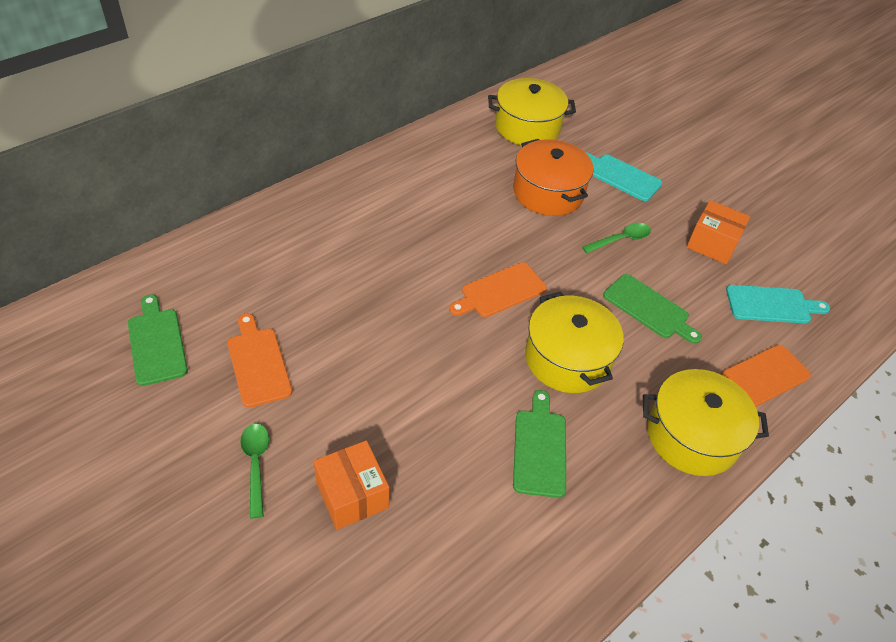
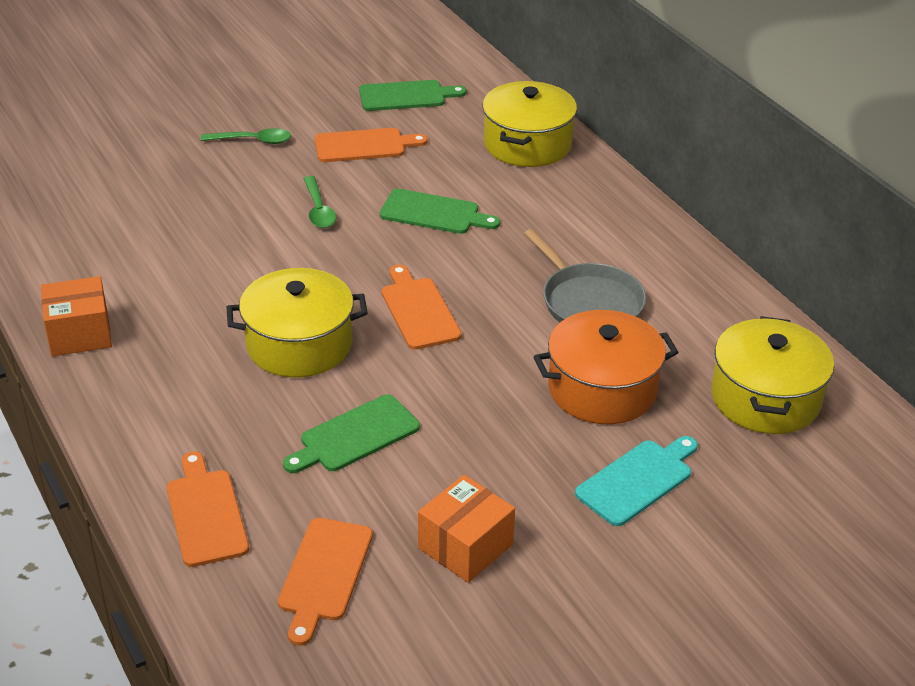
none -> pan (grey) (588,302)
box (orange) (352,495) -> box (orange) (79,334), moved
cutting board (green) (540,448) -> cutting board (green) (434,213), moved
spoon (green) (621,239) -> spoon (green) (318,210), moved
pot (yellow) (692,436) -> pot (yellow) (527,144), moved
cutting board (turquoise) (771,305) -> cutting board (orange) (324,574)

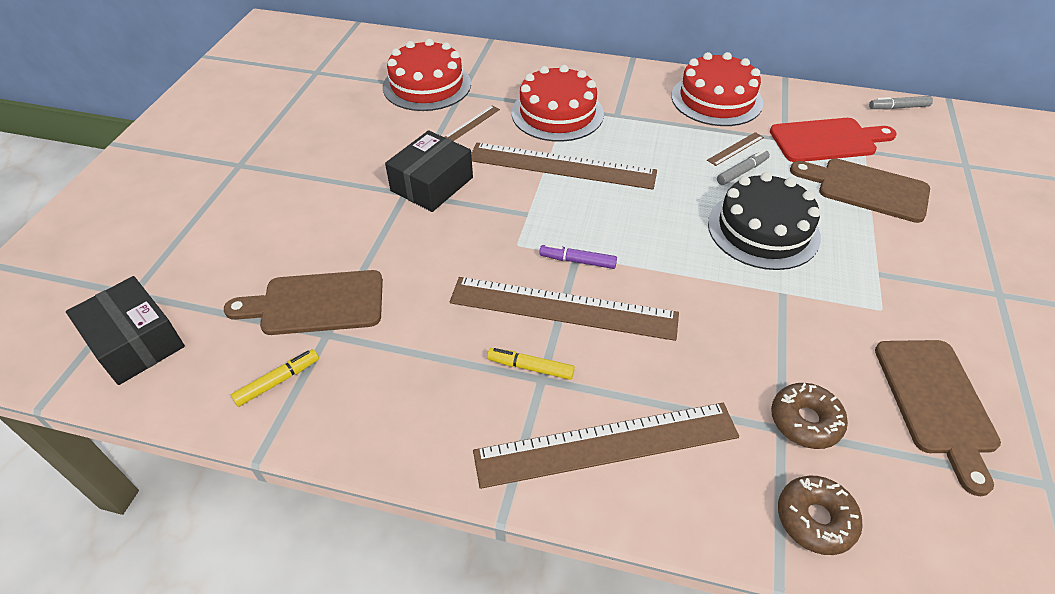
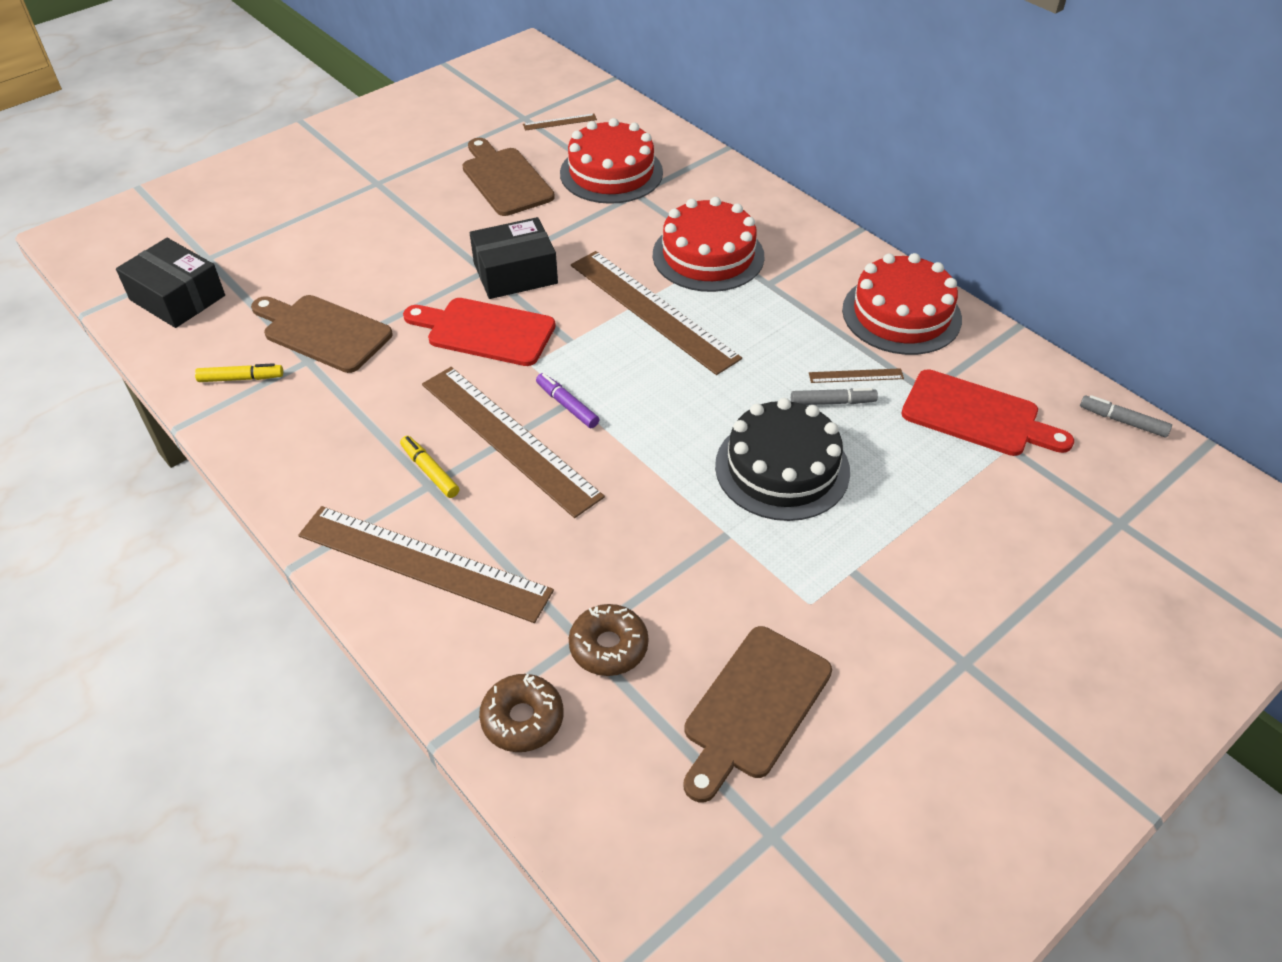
none -> cutting board (red) (485,331)
ruler (brown) (472,123) -> ruler (brown) (560,122), moved
cutting board (brown) (866,189) -> cutting board (brown) (505,179), moved
box (black) (135,342) -> box (black) (177,298), 45 degrees counterclockwise

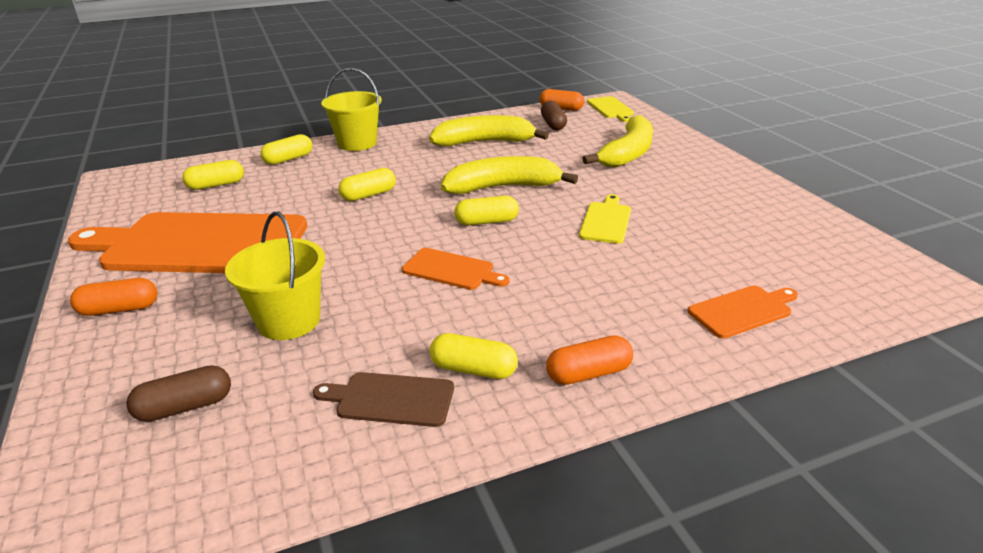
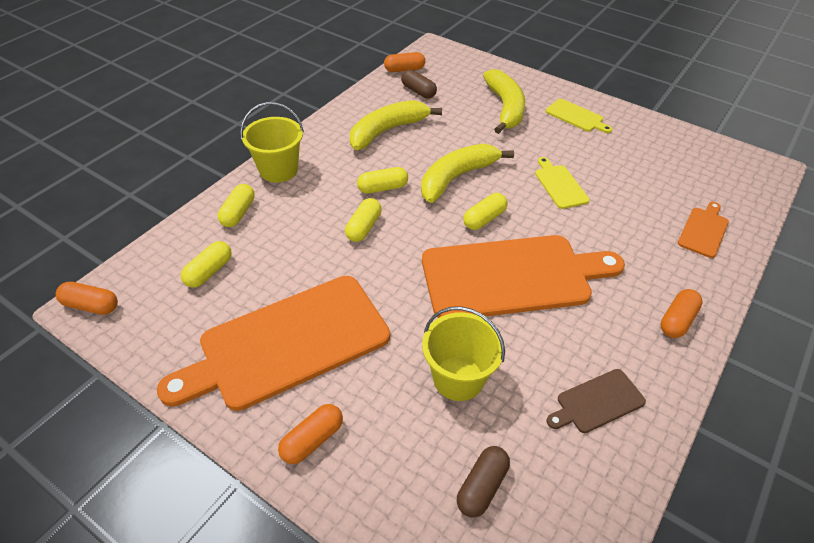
none -> capsule (orange) (91,306)
capsule (yellow) (473,369) -> capsule (yellow) (382,188), moved
cutting board (yellow) (611,108) -> cutting board (yellow) (576,116), moved
cutting board (orange) (451,270) -> cutting board (orange) (512,276), x2.30

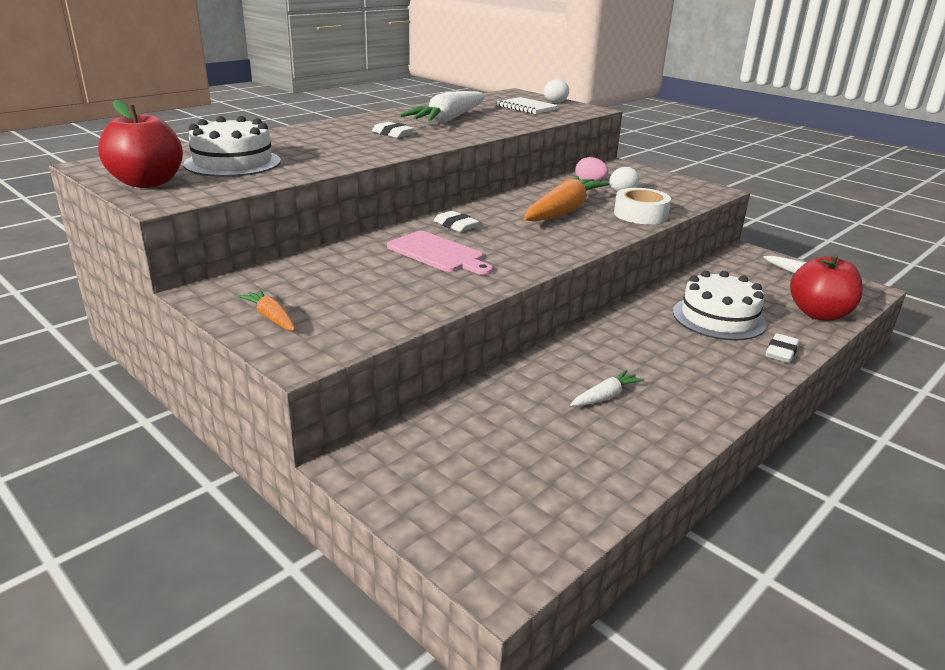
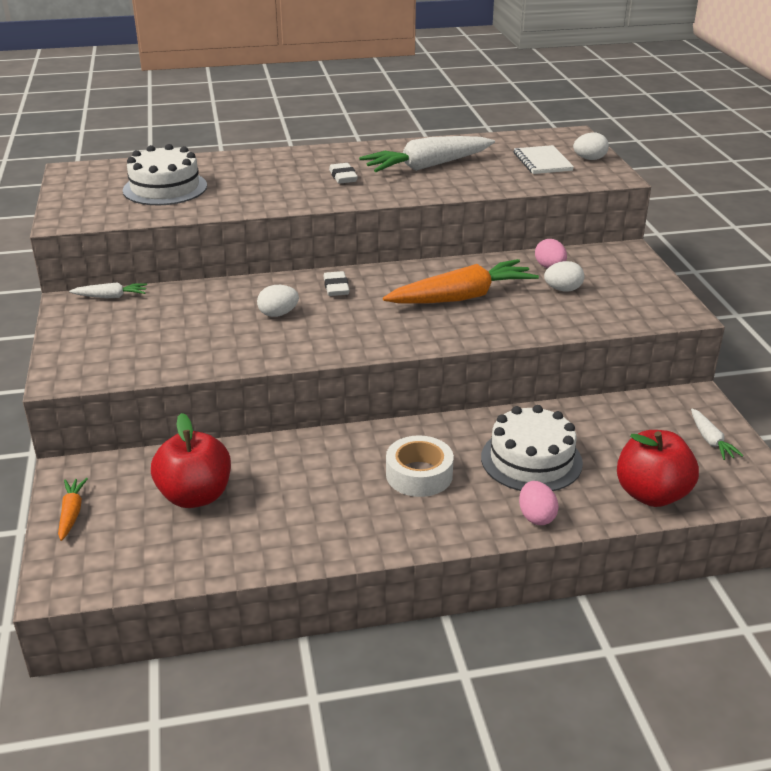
apple (red) (148,183) -> apple (red) (195,496), moved
carrot (orange) (271,317) -> carrot (orange) (71,513), moved
carrot (white) (605,396) -> carrot (white) (111,297), moved
tape (white) (640,214) -> tape (white) (419,475), moved
cutting board (pink) (438,253) -> egg (white) (278,314)
eraser (white) (781,352) -> egg (pink) (536,517)

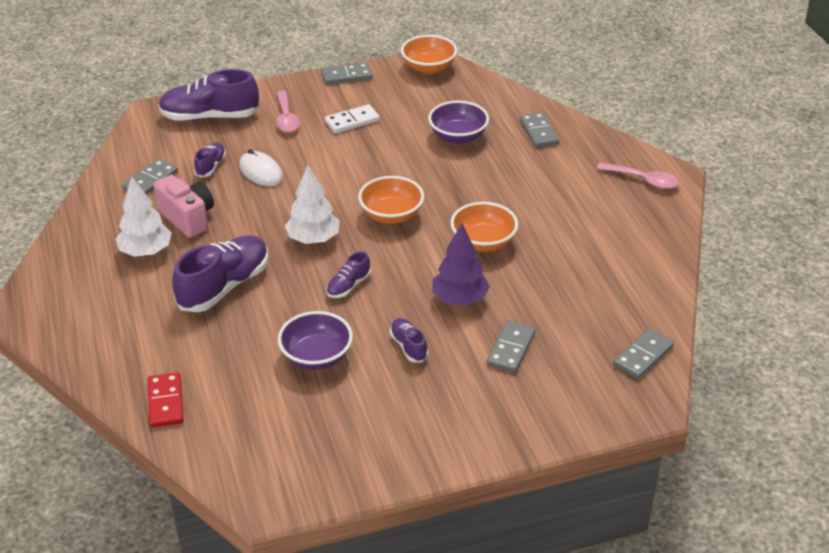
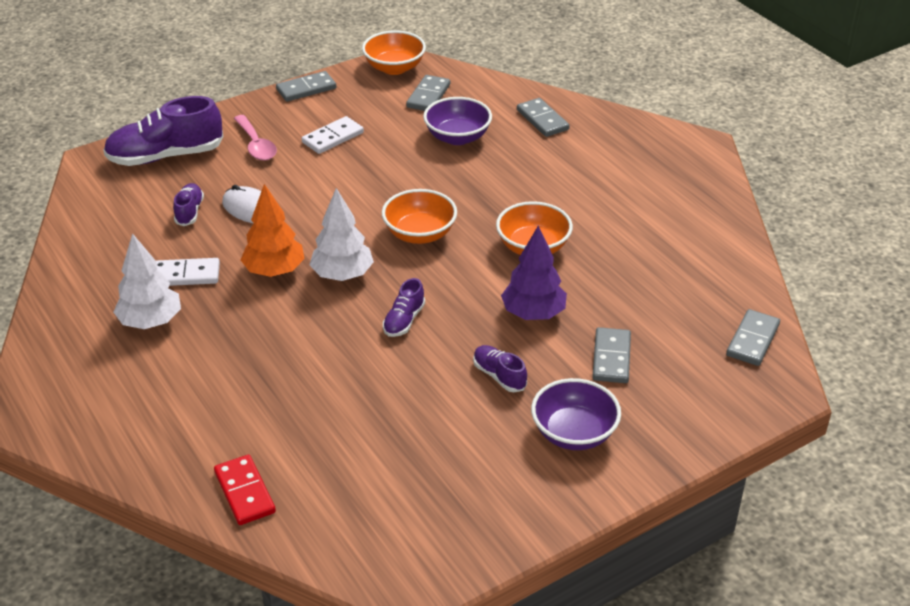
shoe (purple) (224,286) -> none
spoon (pink) (643,180) -> none
none -> tree (orange) (274,271)
domino (grey) (150,180) -> domino (grey) (428,96), moved
bowl (purple) (316,357) -> bowl (purple) (574,433), moved
camera (pink) (188,218) -> domino (white) (186,275)

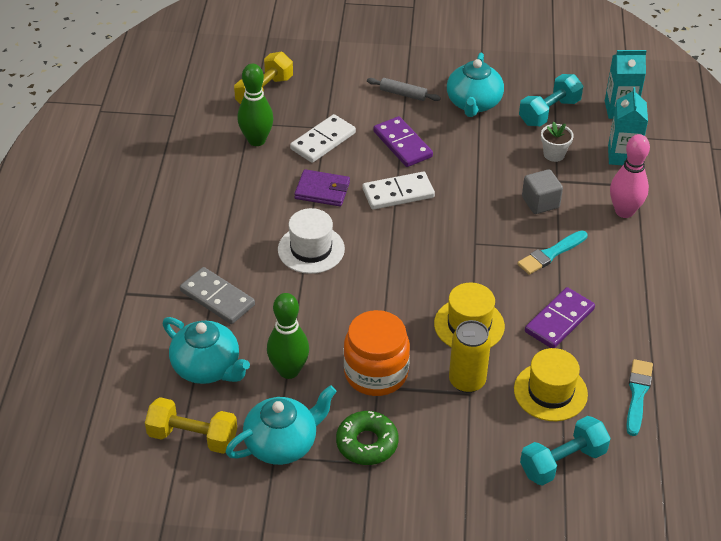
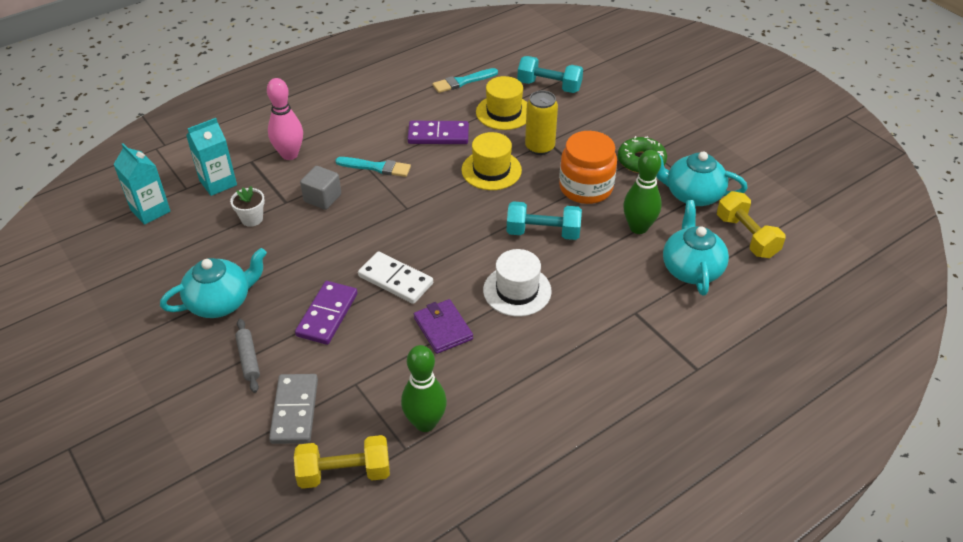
domino (white) (323,141) -> none
domino (grey) (217,298) -> domino (grey) (294,411), moved
dumbbell (turquoise) (549,112) -> dumbbell (turquoise) (543,233), moved

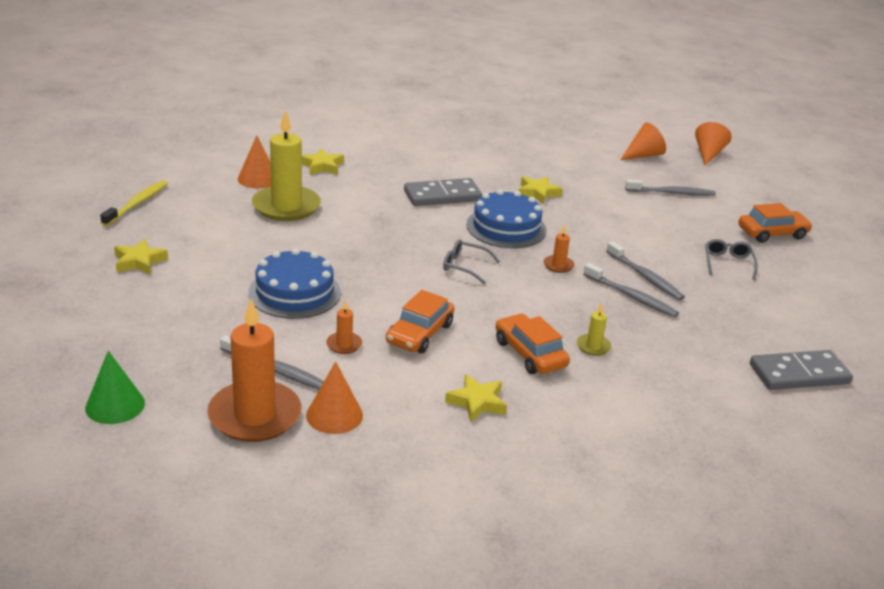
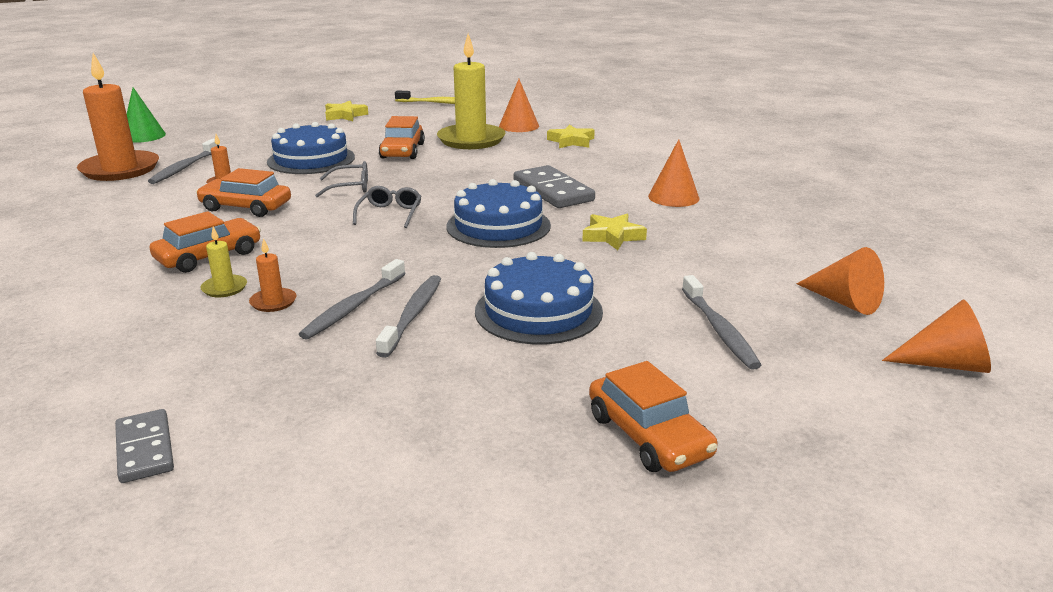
star (yellow) (477,402) -> none
none -> car (orange) (402,151)
none -> cake (blue) (538,311)
cone (orange) (334,415) -> cone (orange) (673,197), moved
candle (orange) (558,265) -> candle (orange) (273,302), moved
glasses (grey) (728,263) -> glasses (grey) (350,187), moved
toothbrush (grey) (645,277) -> toothbrush (grey) (413,315), 150 degrees clockwise
domino (grey) (799,374) -> domino (grey) (145,449), x0.63

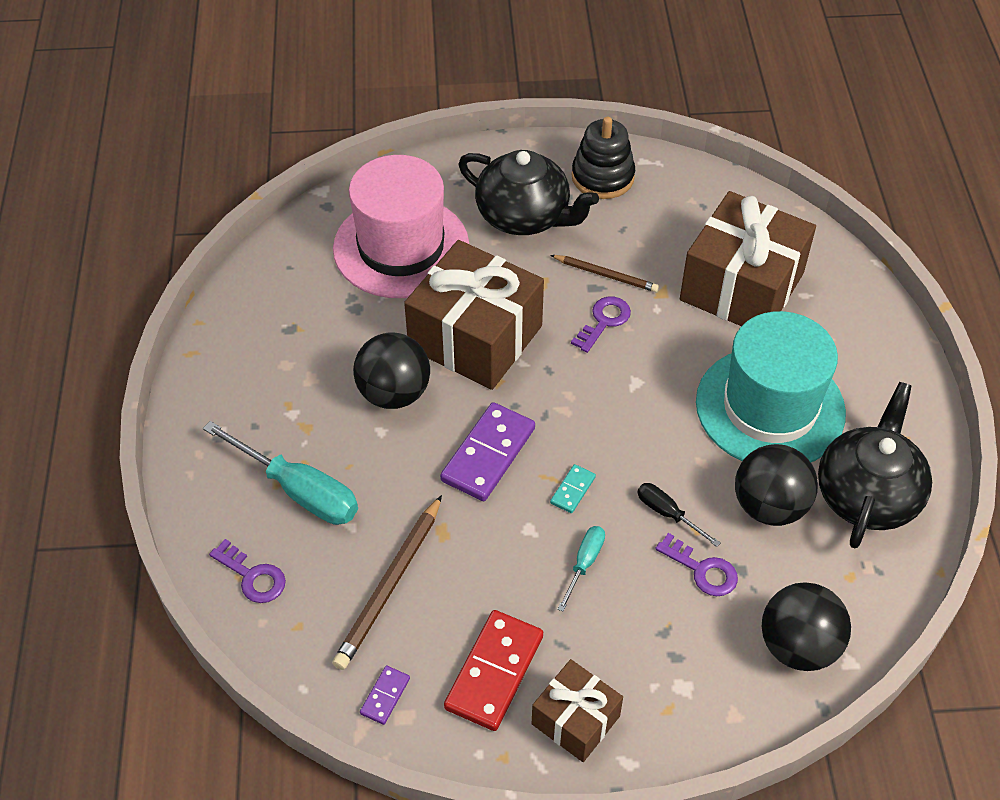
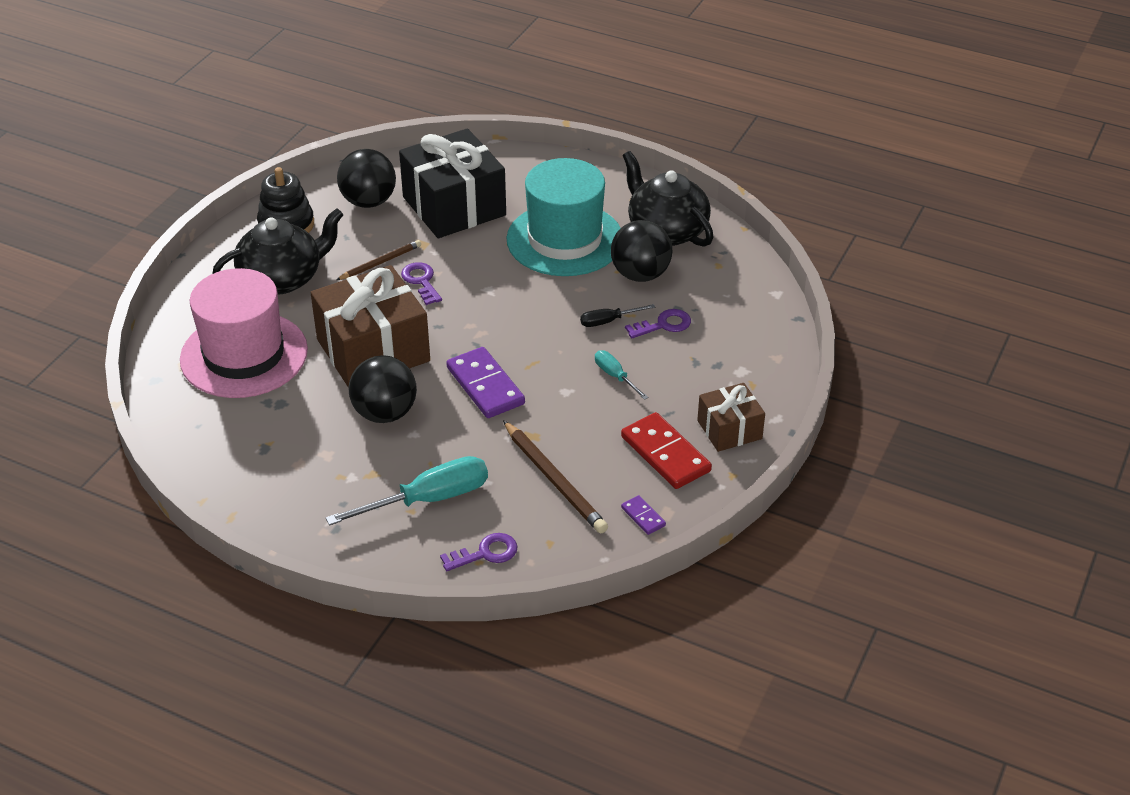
domino (turquoise) (572,490) -> none
ball (black) (798,646) -> ball (black) (368,202), moved
gift (brown) (742,286) -> gift (black) (454,206)

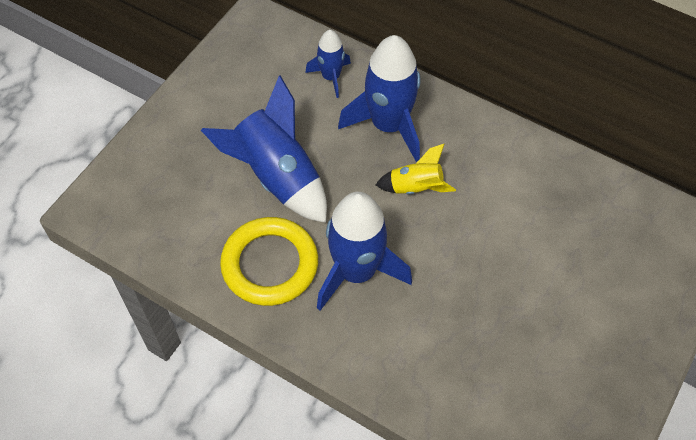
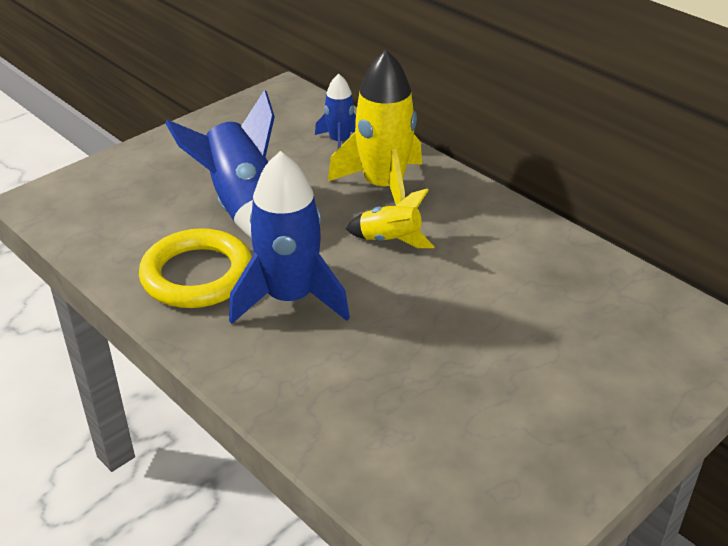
rocket (blue) (388,125) -> rocket (yellow) (383,187)

